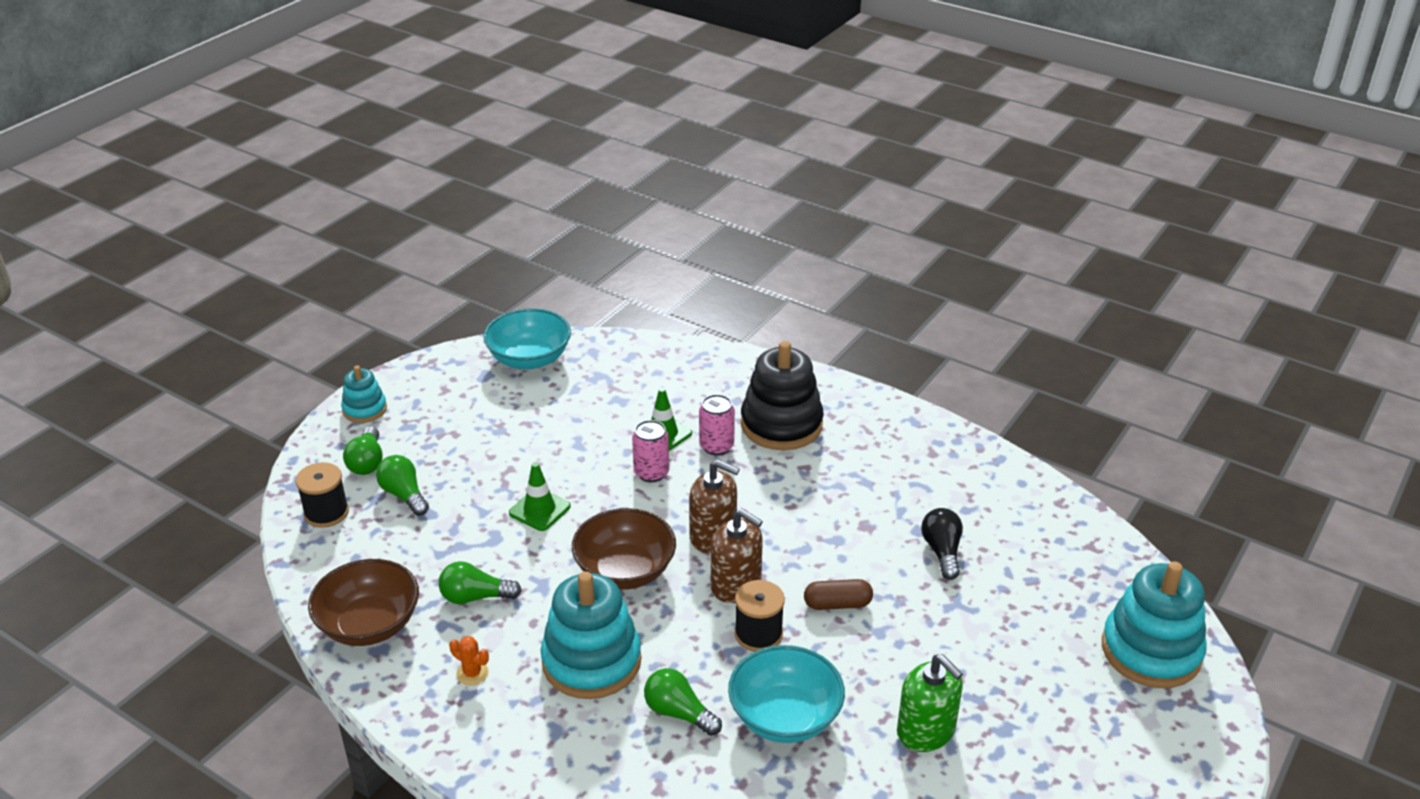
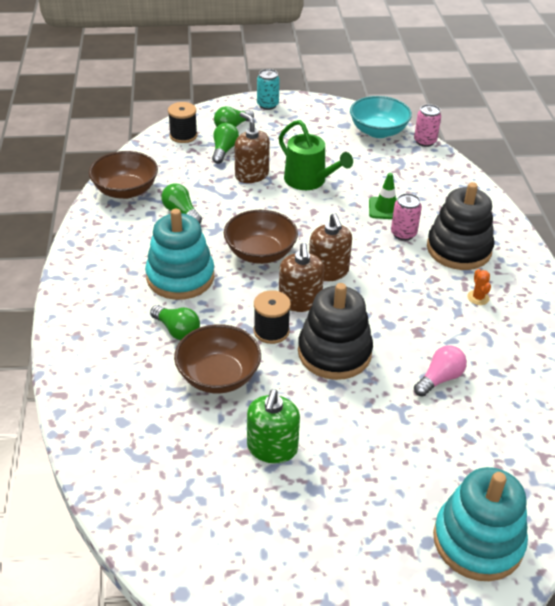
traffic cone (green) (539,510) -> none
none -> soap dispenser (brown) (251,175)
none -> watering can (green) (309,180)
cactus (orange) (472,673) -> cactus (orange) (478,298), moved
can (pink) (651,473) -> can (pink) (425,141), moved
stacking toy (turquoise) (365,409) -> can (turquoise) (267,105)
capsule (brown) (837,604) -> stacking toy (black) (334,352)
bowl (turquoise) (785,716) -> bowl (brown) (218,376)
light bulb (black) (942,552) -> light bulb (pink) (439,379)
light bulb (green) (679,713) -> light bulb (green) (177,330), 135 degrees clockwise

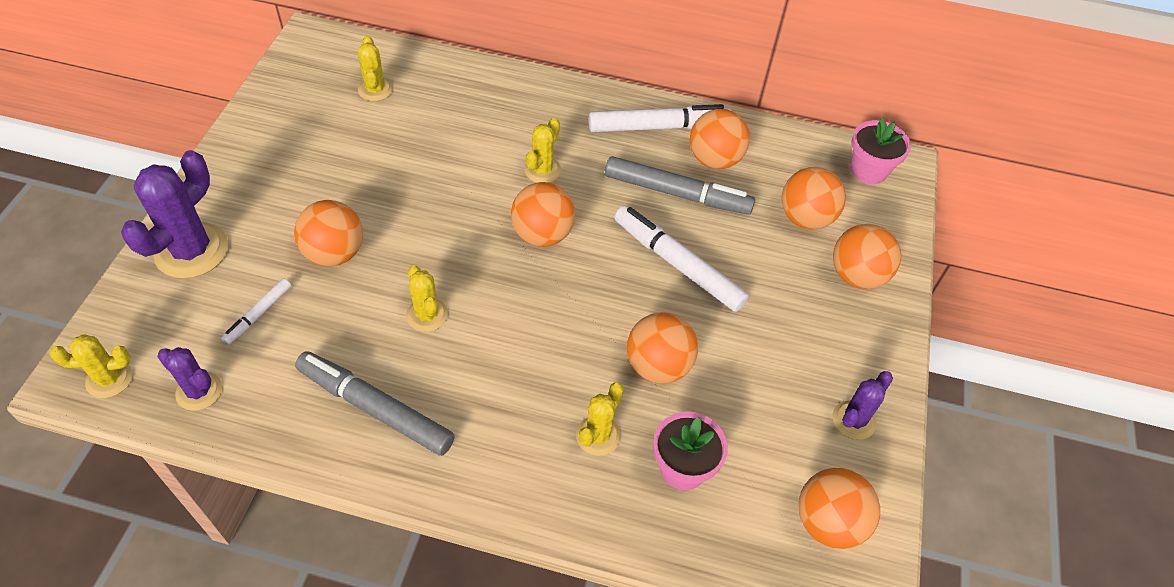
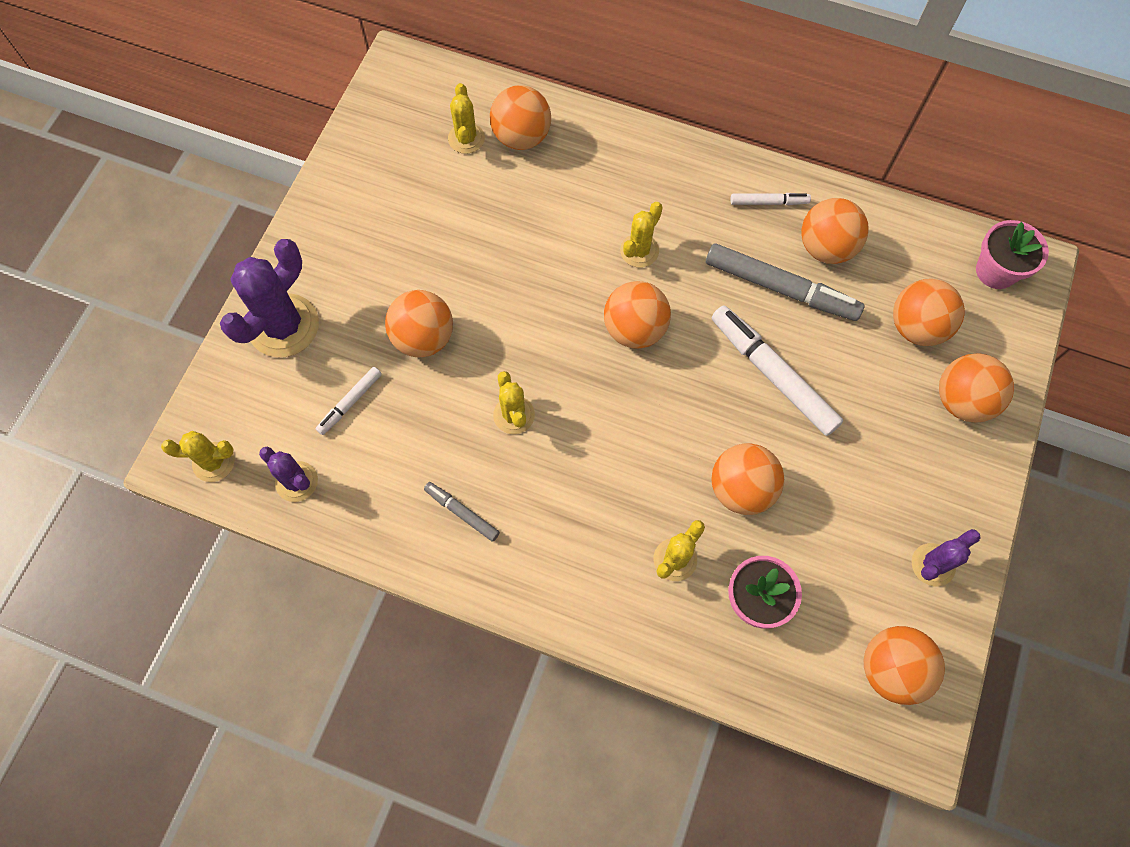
none -> ball (orange) (521,137)
marker (grey) (375,408) -> marker (grey) (462,513), x0.51
marker (white) (658,127) -> marker (white) (769,202), x0.51

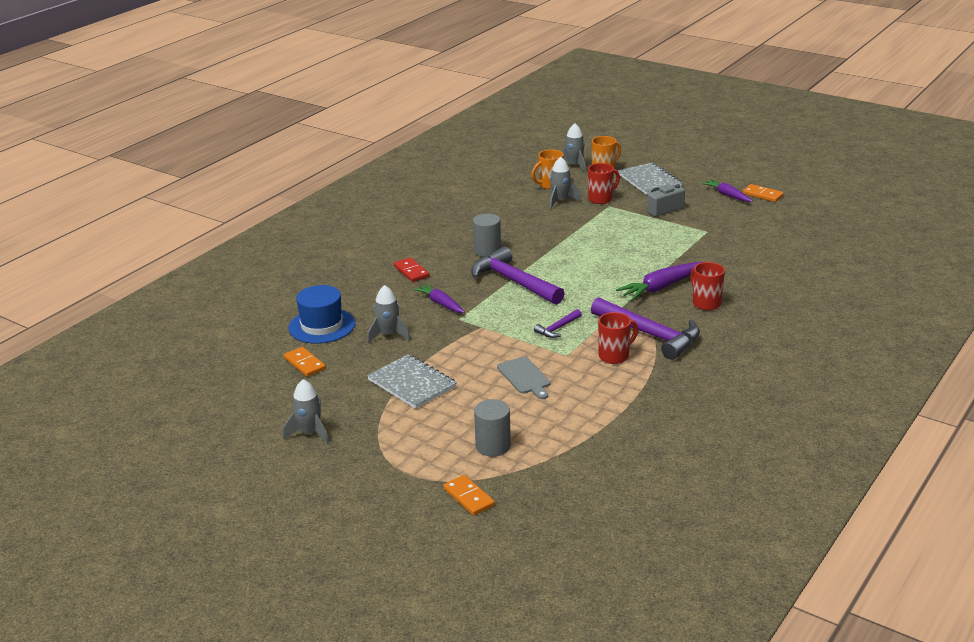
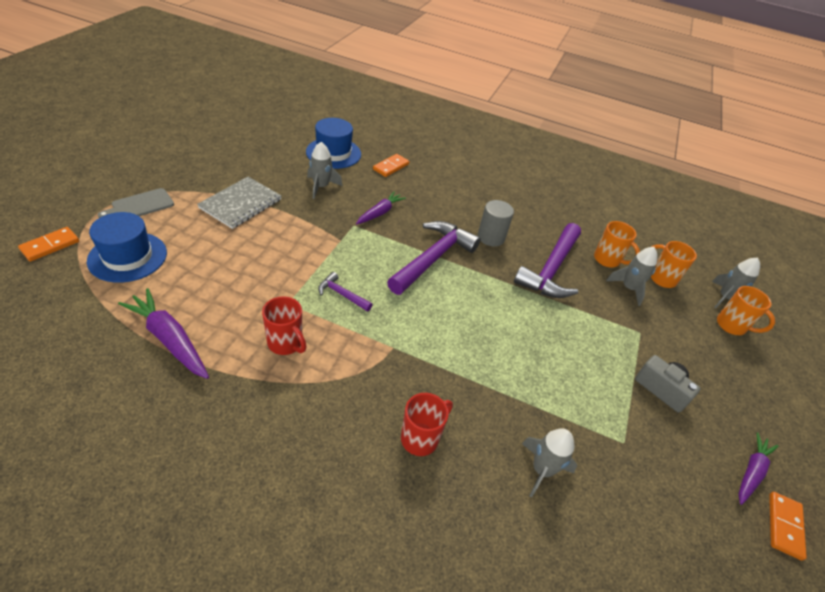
domino (red) (411,272) -> none
mug (red) (601,199) -> none
notebook (grey) (649,180) -> none
none -> mug (orange) (607,260)
rocket (grey) (310,433) -> rocket (grey) (542,470), moved
domino (orange) (304,364) -> domino (orange) (391,167), moved
cutting board (grey) (524,377) -> cutting board (grey) (140,205), moved
hammer (purple) (650,335) -> hammer (purple) (551,269), moved
carrot (purple) (661,287) -> carrot (purple) (169,339), moved
cylinder (grey) (493,446) -> hat (blue) (128,257)

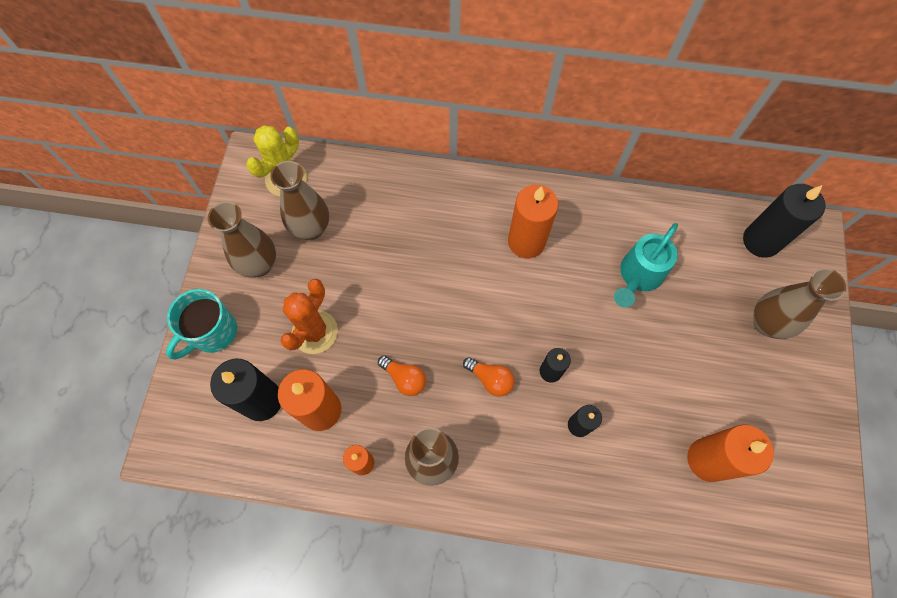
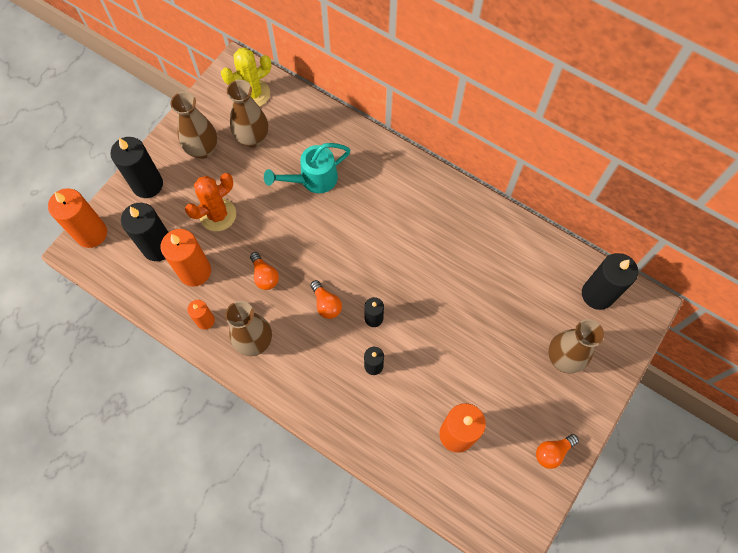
none -> light bulb (orange) (552,452)
candle (orange) (526,242) -> candle (orange) (91,233), moved
watering can (turquoise) (638,276) -> watering can (turquoise) (313,179), moved
mug (turquoise) (213,332) -> candle (black) (147,184)

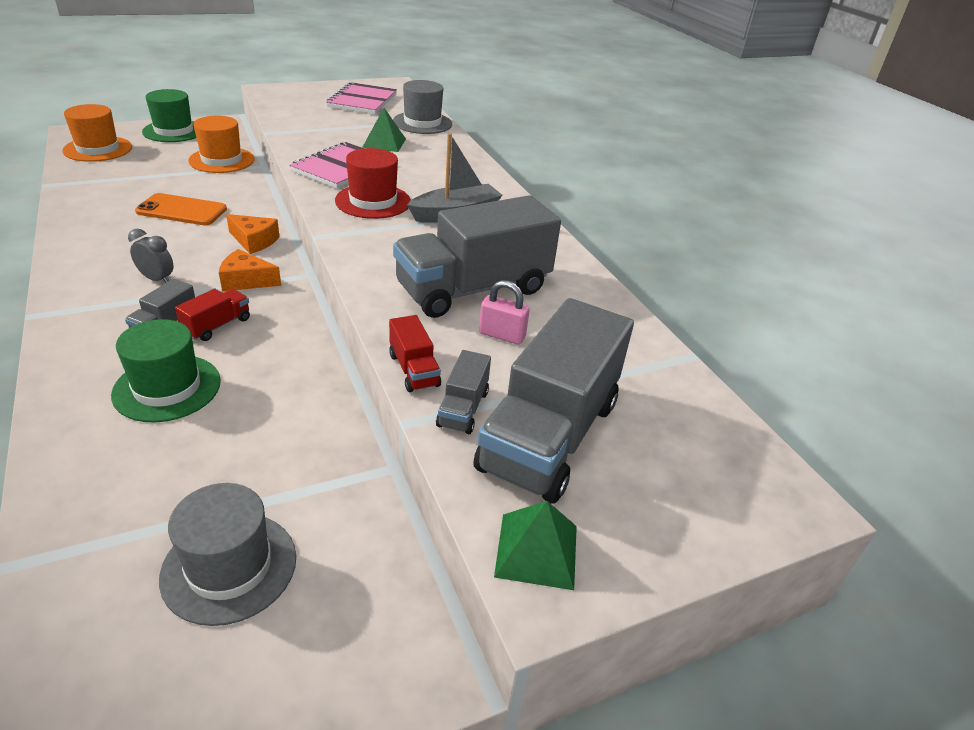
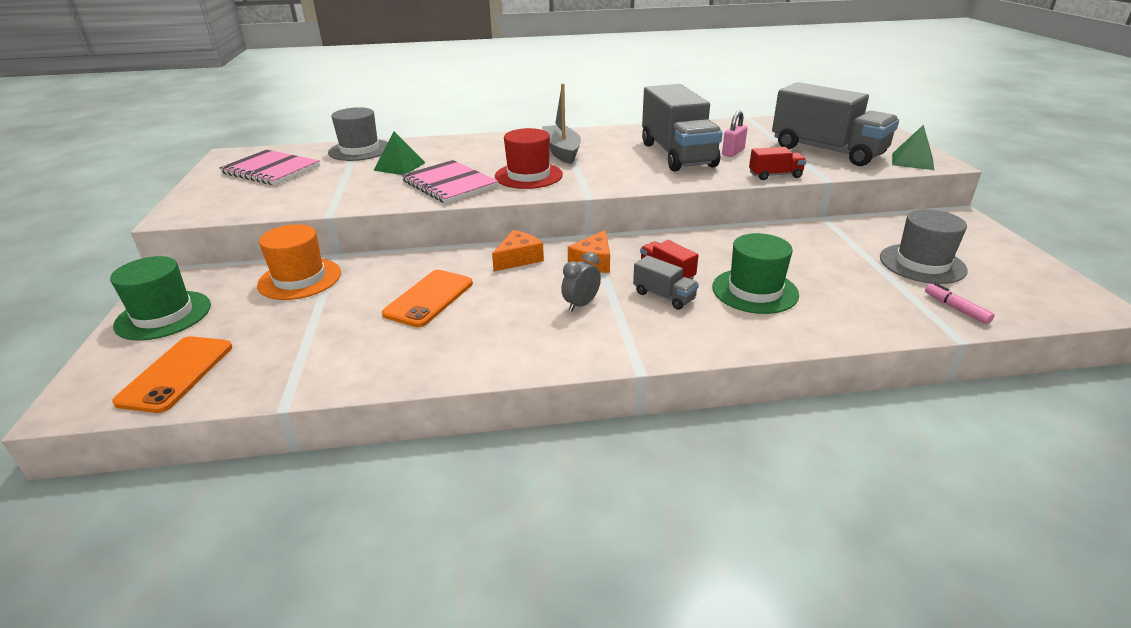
truck (grey) (463,408) -> none
none -> marker (pink) (956,308)
hat (orange) (98,149) -> phone (orange) (176,374)

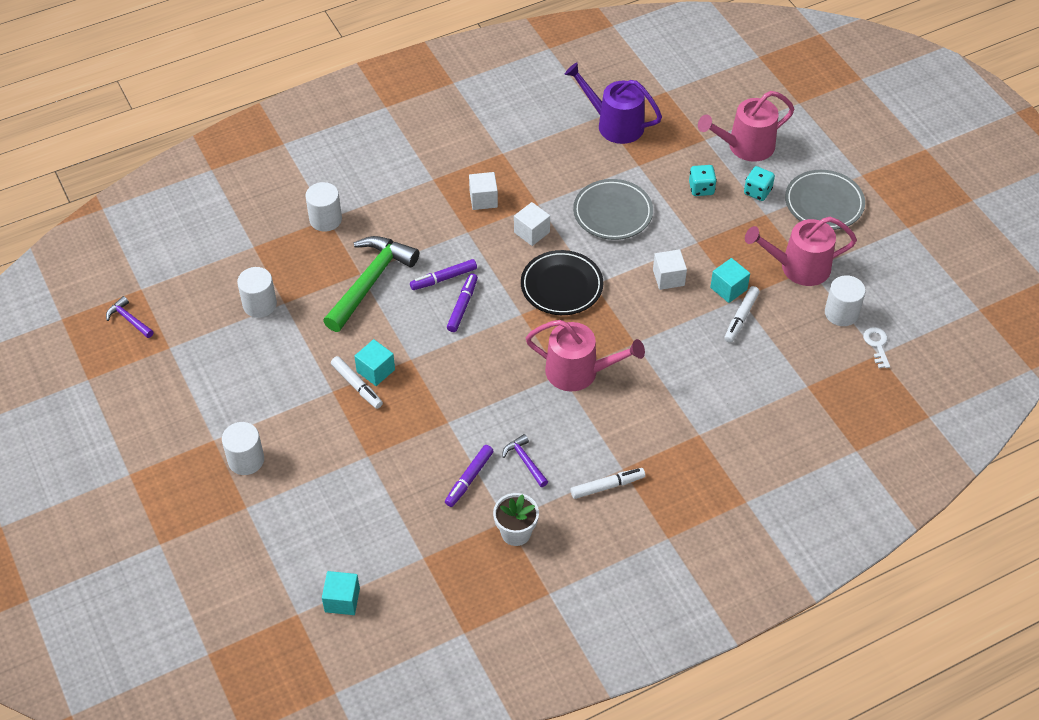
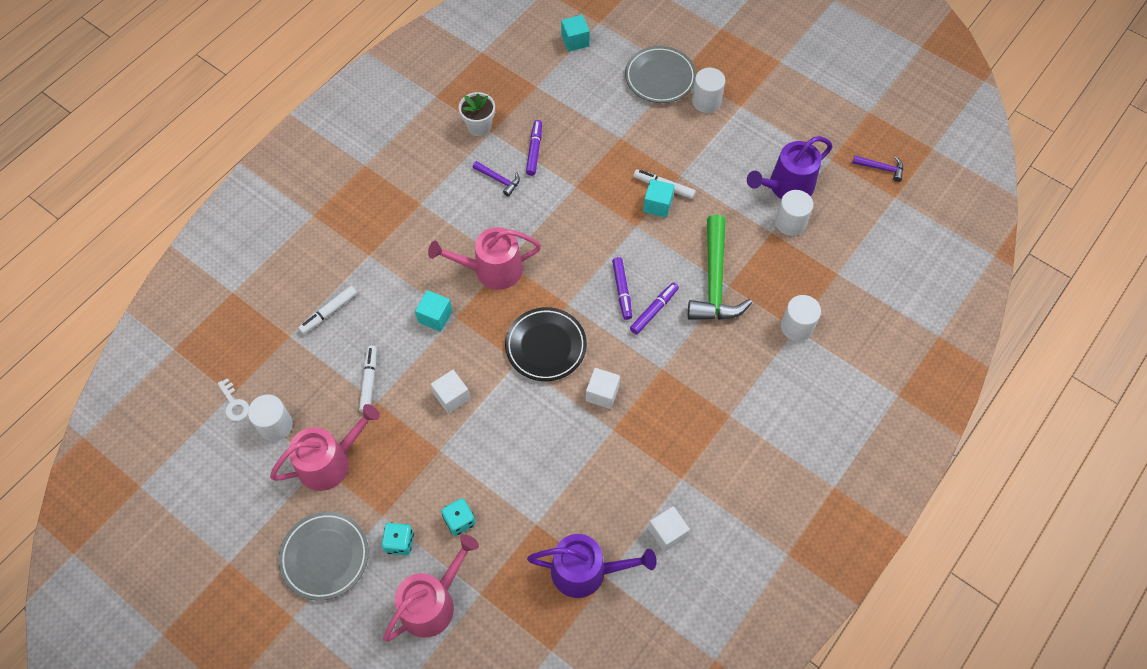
none -> watering can (purple) (787,186)
cube (white) (483,199) -> cube (white) (667,533), moved
marker (white) (607,486) -> marker (white) (329,312), moved
plate (grey) (612,213) -> plate (grey) (660,78), moved
cube (turquoise) (728,288) -> cube (turquoise) (435,316), moved

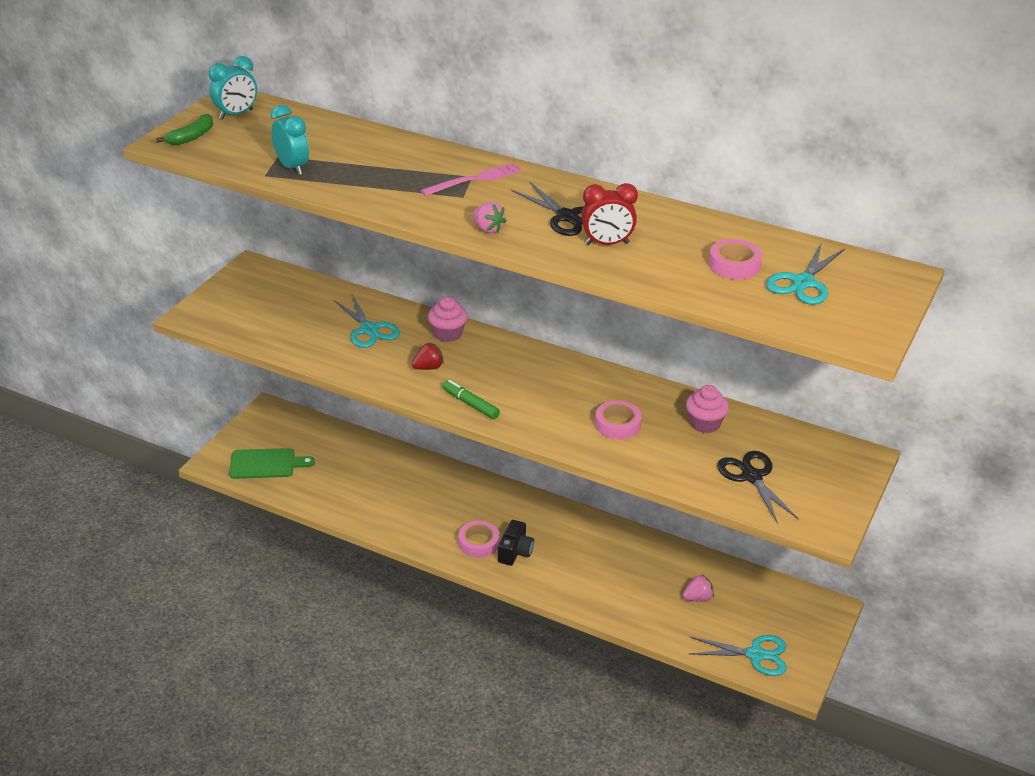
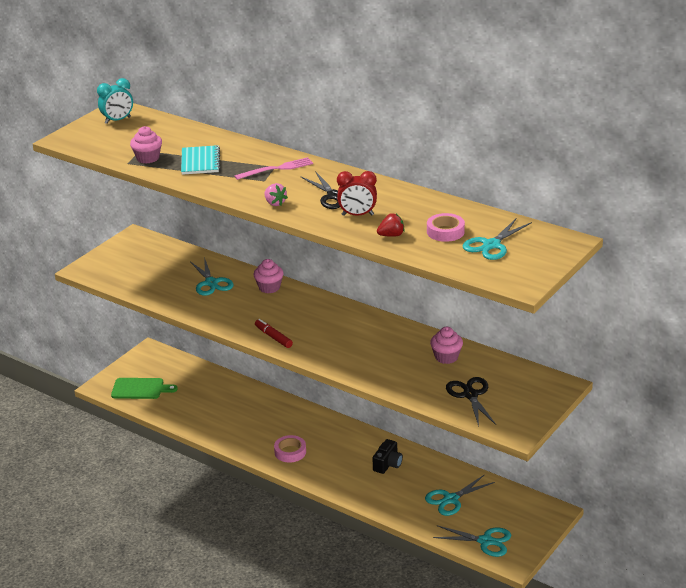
banana (green) (192,137) -> none
tape (pink) (617,424) -> none
none -> notebook (turquoise) (200,162)
strawberry (red) (428,367) -> strawberry (red) (391,235), moved
camera (black) (515,552) -> camera (black) (388,464), moved
clock (turquoise) (292,167) -> cupcake (pink) (148,158)
strawberry (pink) (698,598) -> scissors (turquoise) (451,499)
marker (green) (470,404) -> marker (red) (273,337)

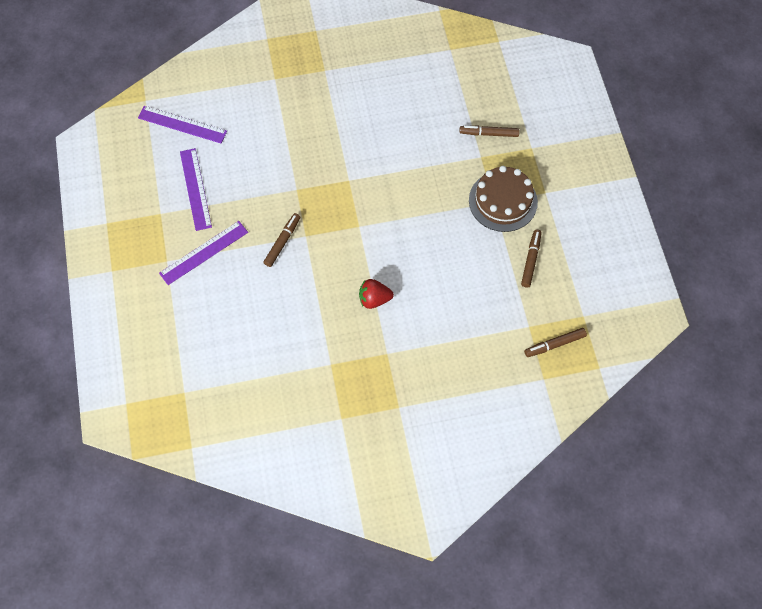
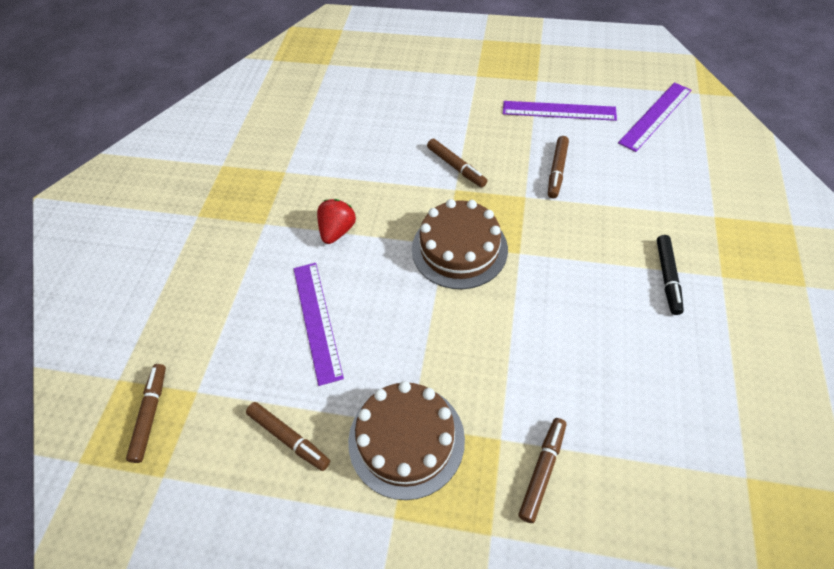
none -> cake (brown) (459,249)
none -> marker (brown) (557,171)
none -> marker (black) (667,277)
ruler (purple) (203,252) -> ruler (purple) (317,320), moved

